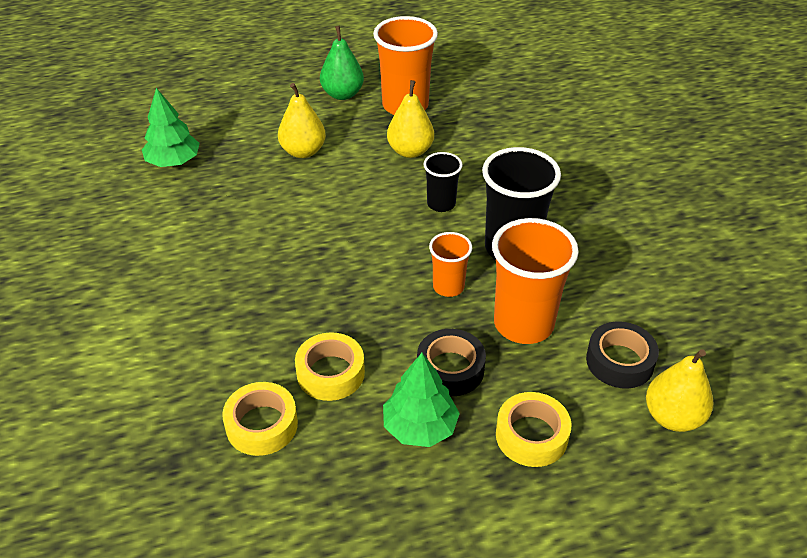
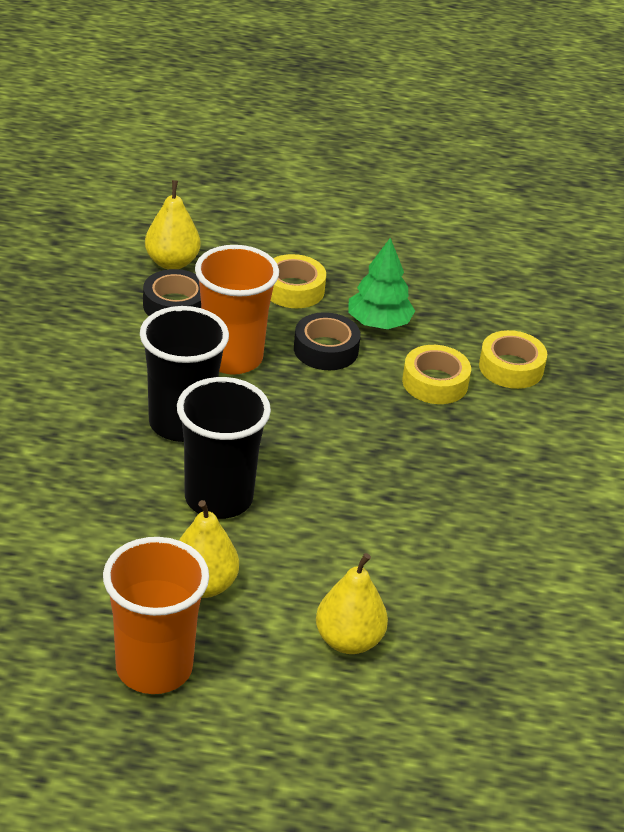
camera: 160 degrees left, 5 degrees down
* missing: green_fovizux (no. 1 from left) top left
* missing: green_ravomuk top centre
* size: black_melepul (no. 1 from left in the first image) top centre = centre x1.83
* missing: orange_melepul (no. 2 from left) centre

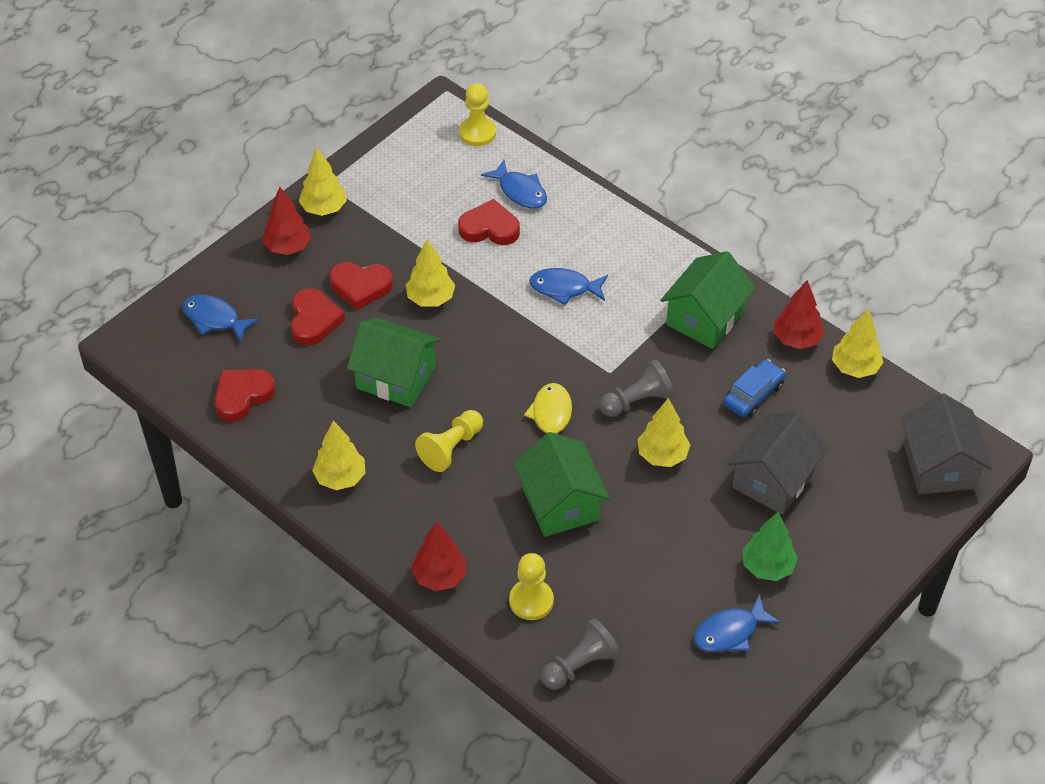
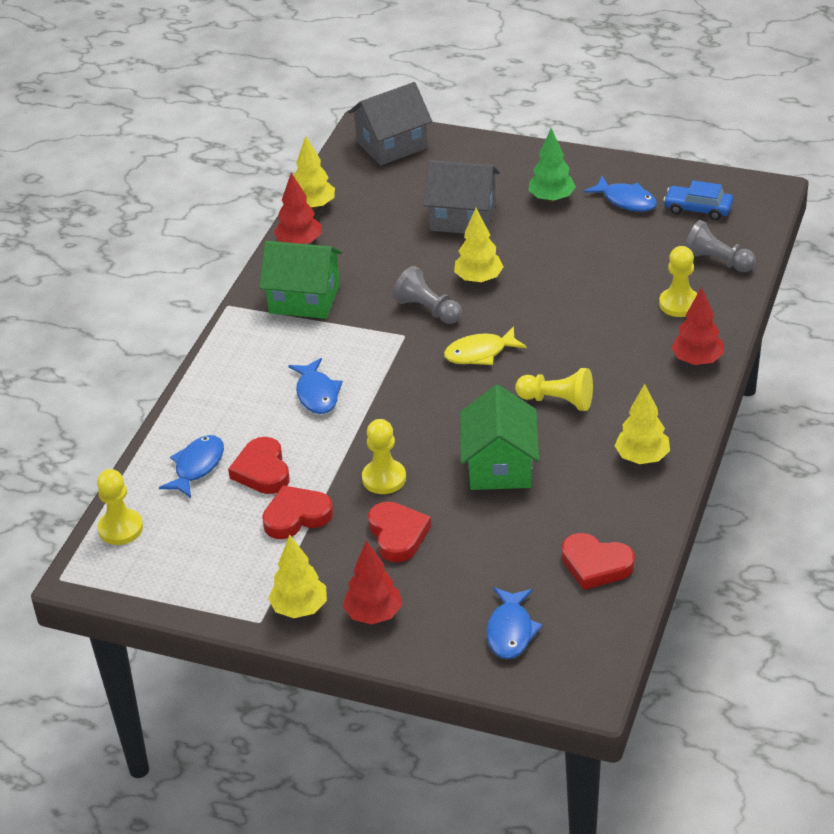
camera: 110 degrees left, 10 degrees down
* relocated: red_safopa (no. 2 from left) middle left to centre
* exchanged: yellow_fovizux (no. 3 from left) centre to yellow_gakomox (no. 2 from left) centre
* missing: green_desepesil (no. 2 from left) centre
* relocated: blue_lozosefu middle right to top right

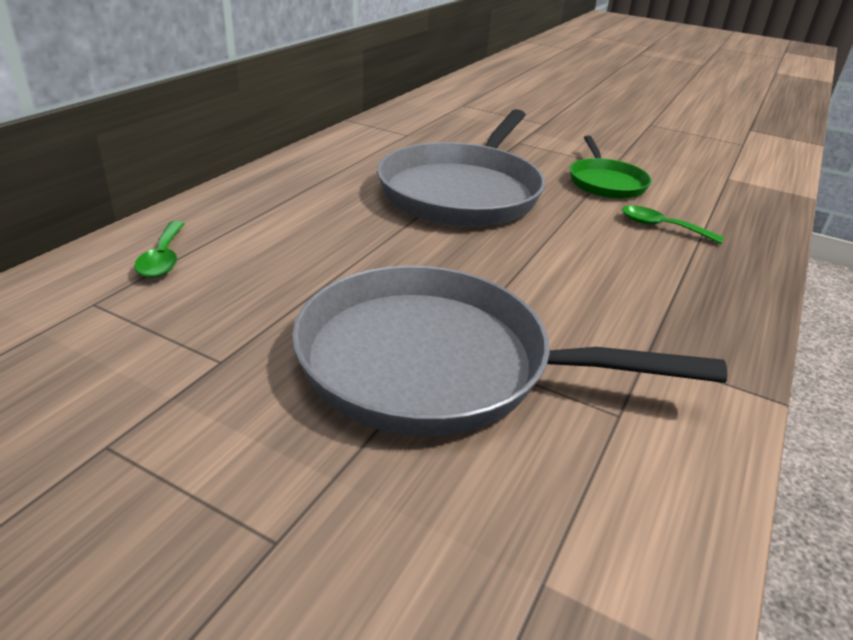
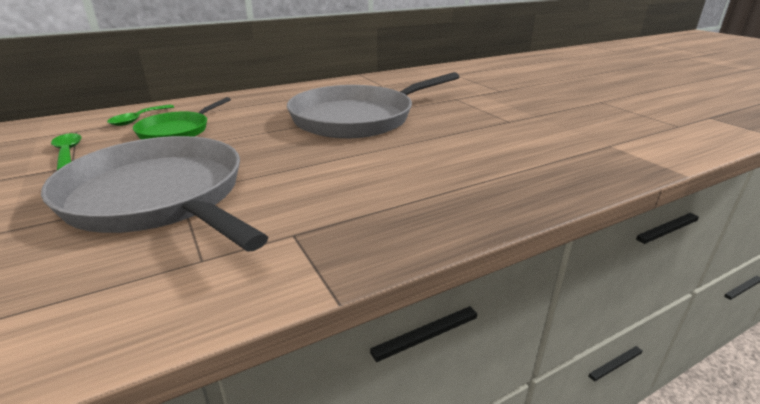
camera: 35 degrees right, 5 degrees down
* relocated: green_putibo top right to top left
* relocated: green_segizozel (no. 2 from left in the first image) middle right to green_segizozel (no. 1 from left) middle left

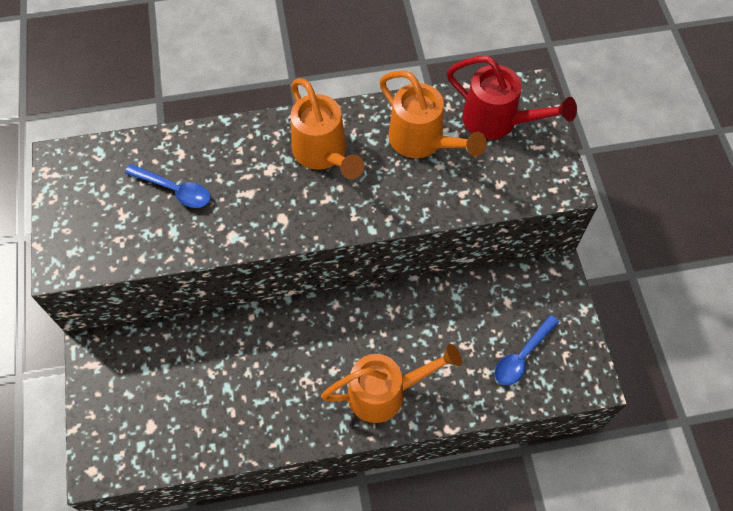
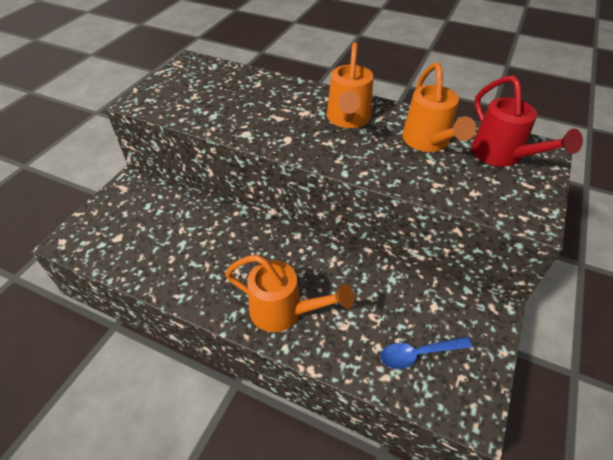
camera: 35 degrees right, 15 degrees down
* missing: blue_segizozel (no. 1 from left) middle left

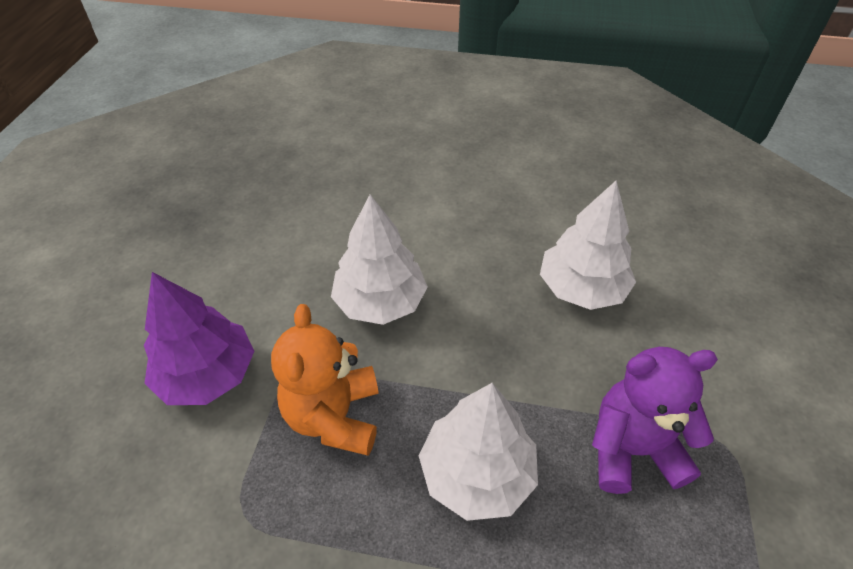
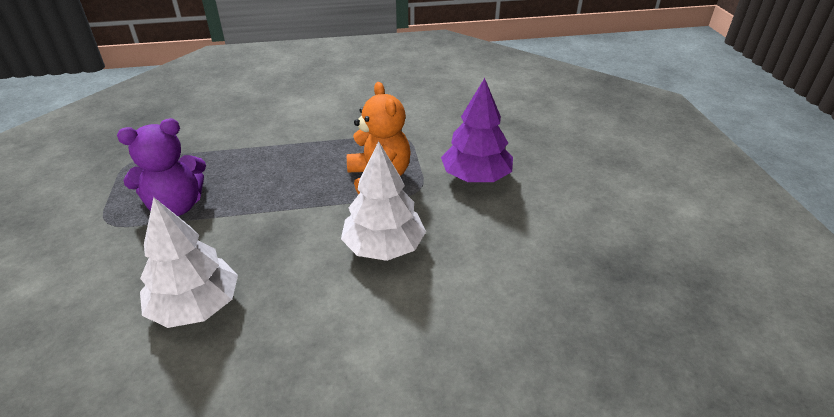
camera: 160 degrees right, 10 degrees down
* missing: white_fovizux (no. 2 from left) bottom centre

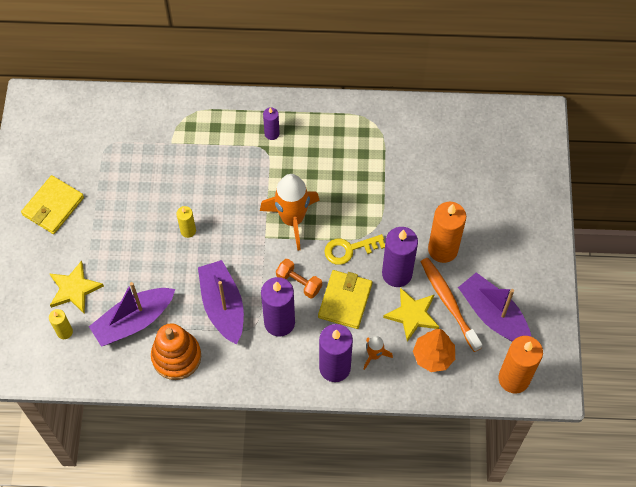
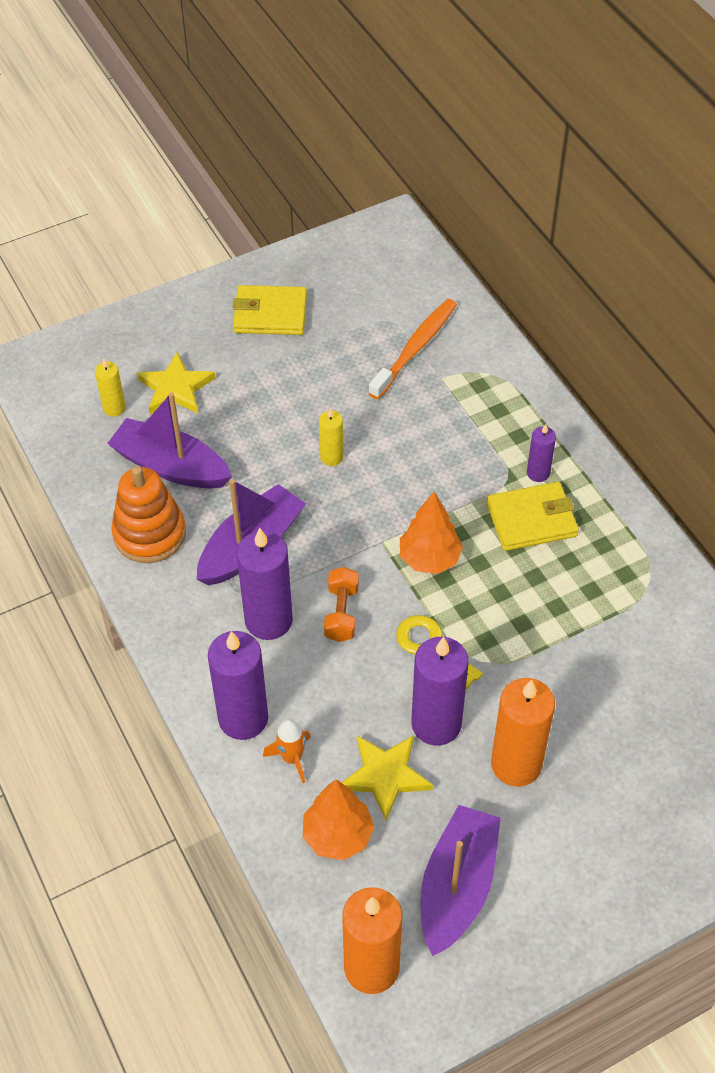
camera: 60 degrees right, 10 degrees down
* exchanged: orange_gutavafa (no. 1 from left) centre to orange_fovizux (no. 2 from left) centre
* relocated: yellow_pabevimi (no. 2 from left) centre to middle right
* relocated: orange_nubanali middle right to top centre

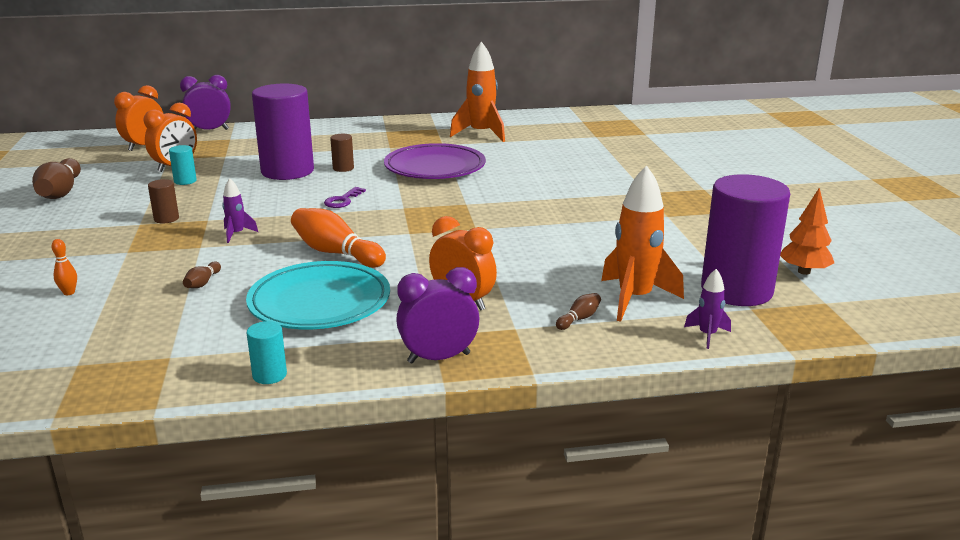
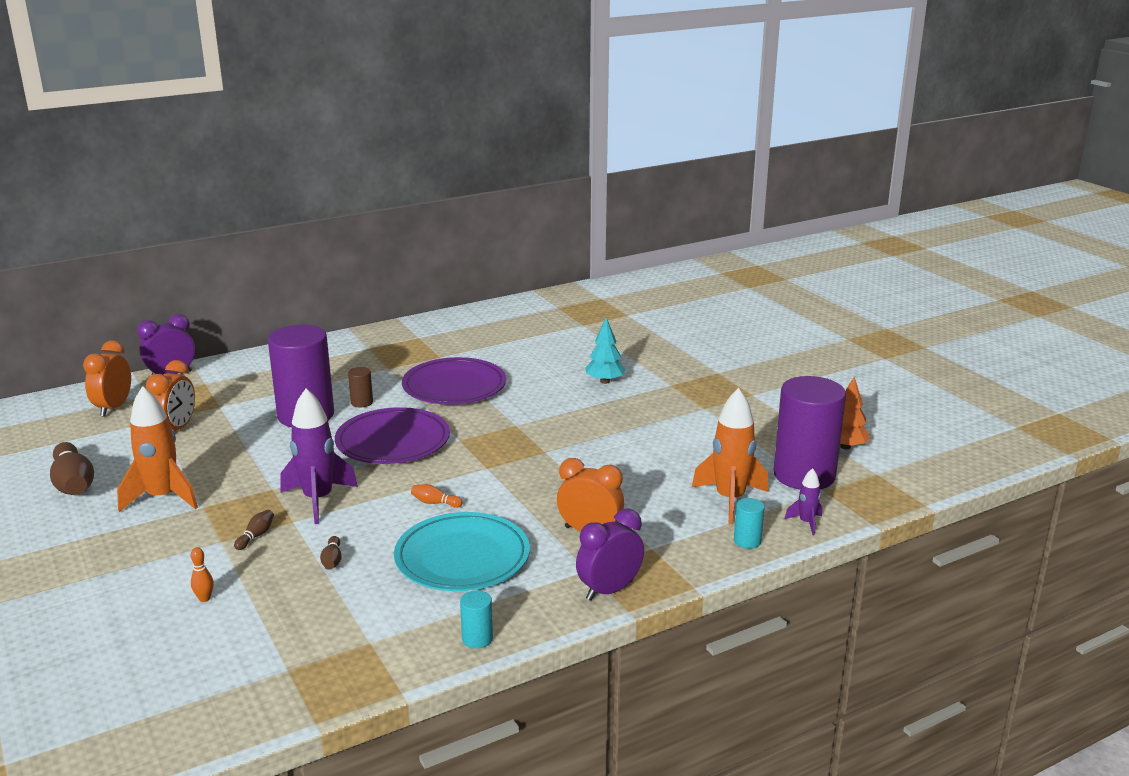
camera: 20 degrees left, 0 degrees up
* missing: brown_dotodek (no. 1 from left) middle left
* relocated: turquoise_dotodek (no. 1 from left in the first image) top left to turquoise_dotodek (no. 2 from left) bottom centre
* size: purple_gutavafa (no. 1 from left) middle left = middle left x2.04
* size: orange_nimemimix (no. 2 from left) centre = centre x0.46
* exchanged: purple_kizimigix centre to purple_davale (no. 1 from left) centre
* relocated: orange_gutavafa (no. 1 from left) top centre to middle left
* relocated: brown_nimemimix (no. 3 from left in the first image) centre to brown_nimemimix (no. 2 from left) bottom left
* appeared: turquoise_fovizux centre

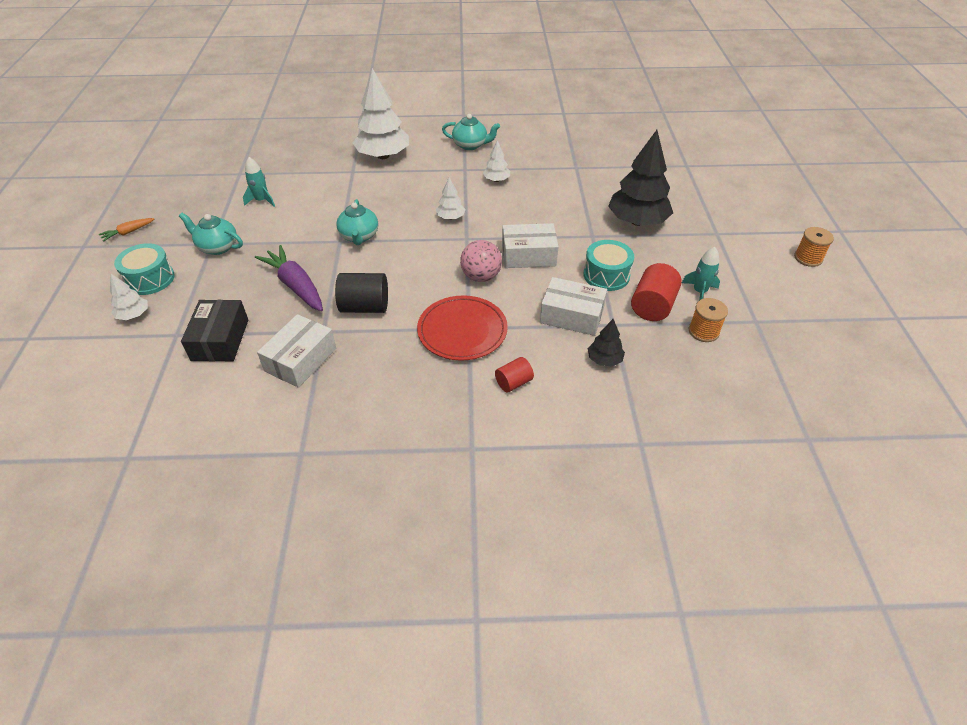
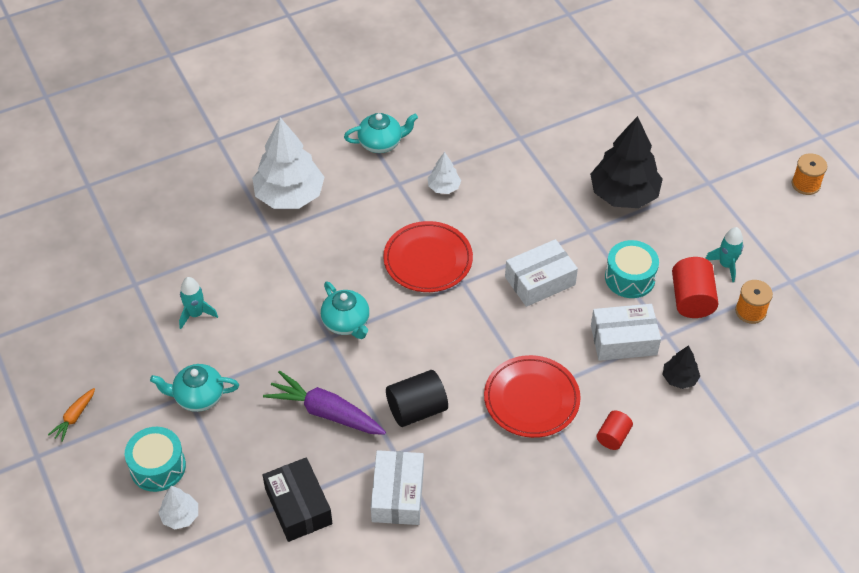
camera: 25 degrees left, 5 degrees up
* exchanged: white_fovizux (no. 3 from left) top centre to red_davale (no. 1 from left) centre
* missing: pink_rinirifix centre

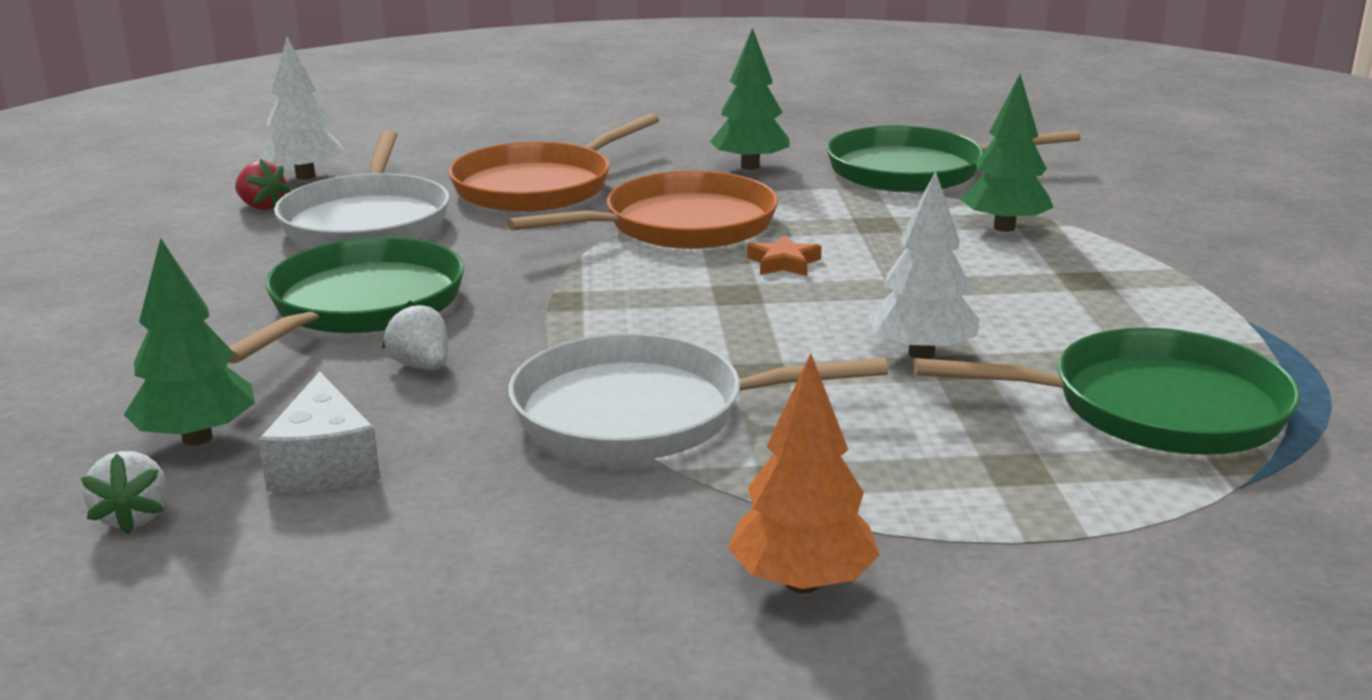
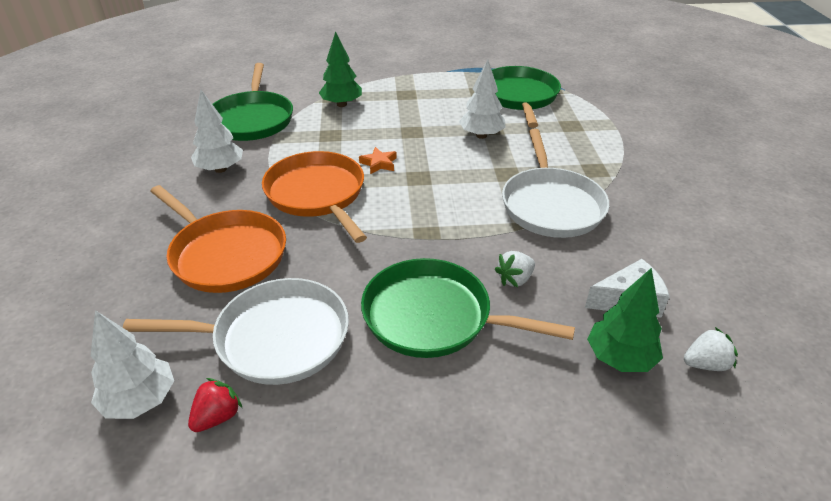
camera: 90 degrees left, 15 degrees up
* colour: green_fovizux (no. 2 from left) top centre to white_fovizux (no. 2 from left) top left
* missing: orange_fovizux bottom centre

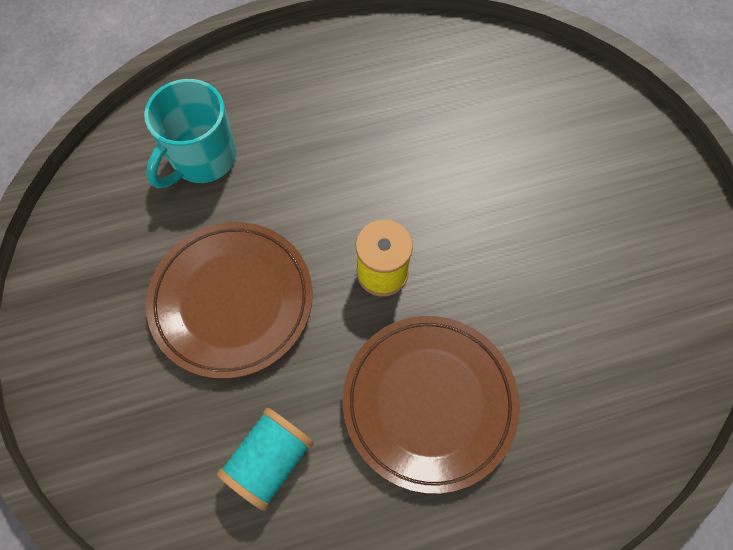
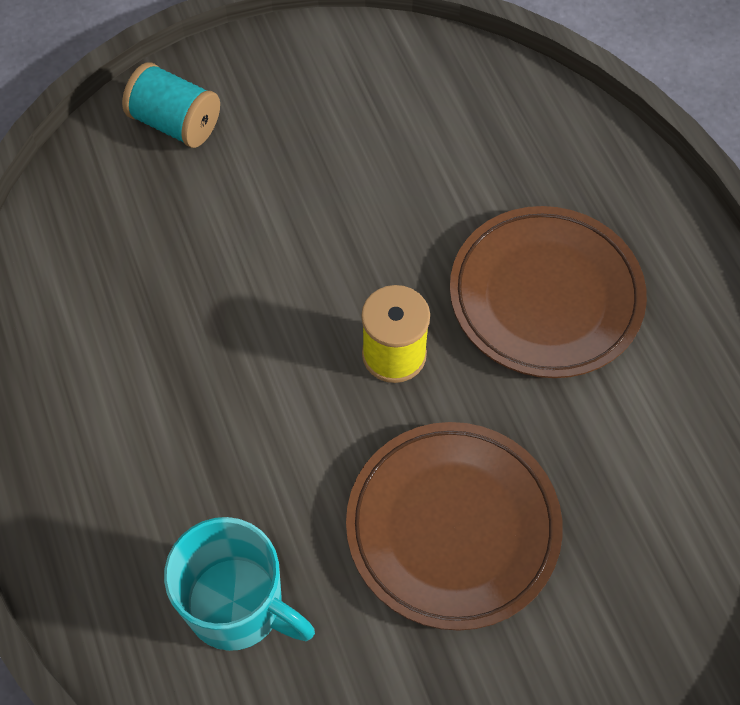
camera: 95 degrees left, 5 degrees down
* relocated: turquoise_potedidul bottom centre to top left

